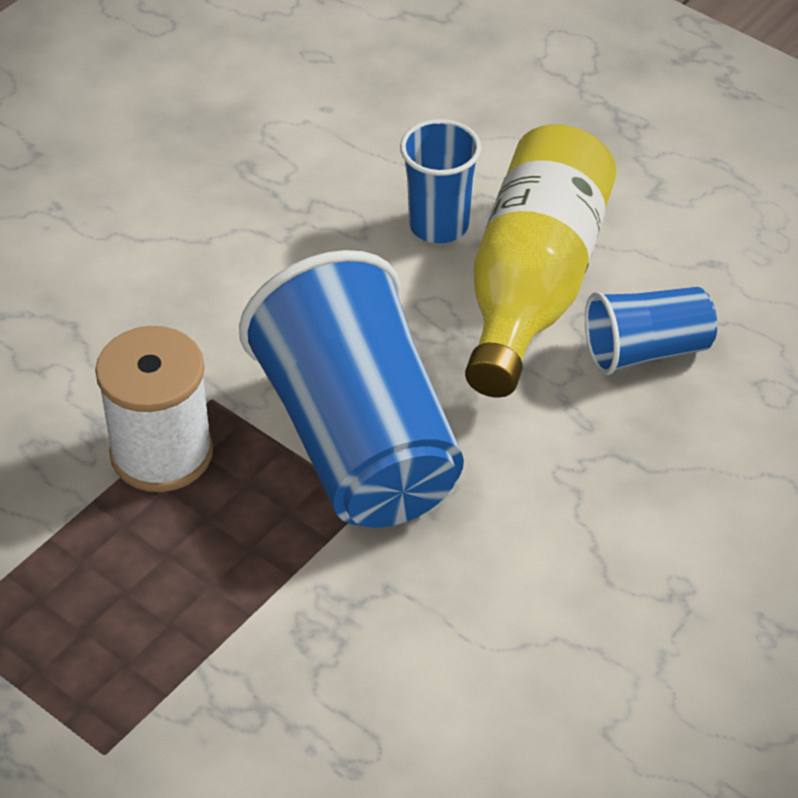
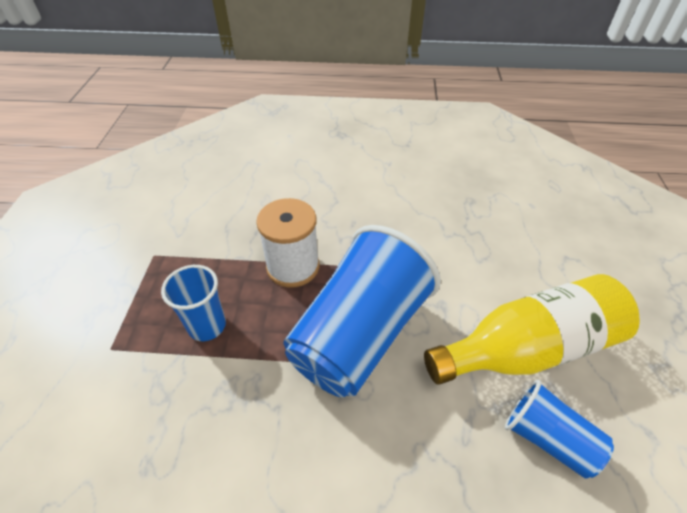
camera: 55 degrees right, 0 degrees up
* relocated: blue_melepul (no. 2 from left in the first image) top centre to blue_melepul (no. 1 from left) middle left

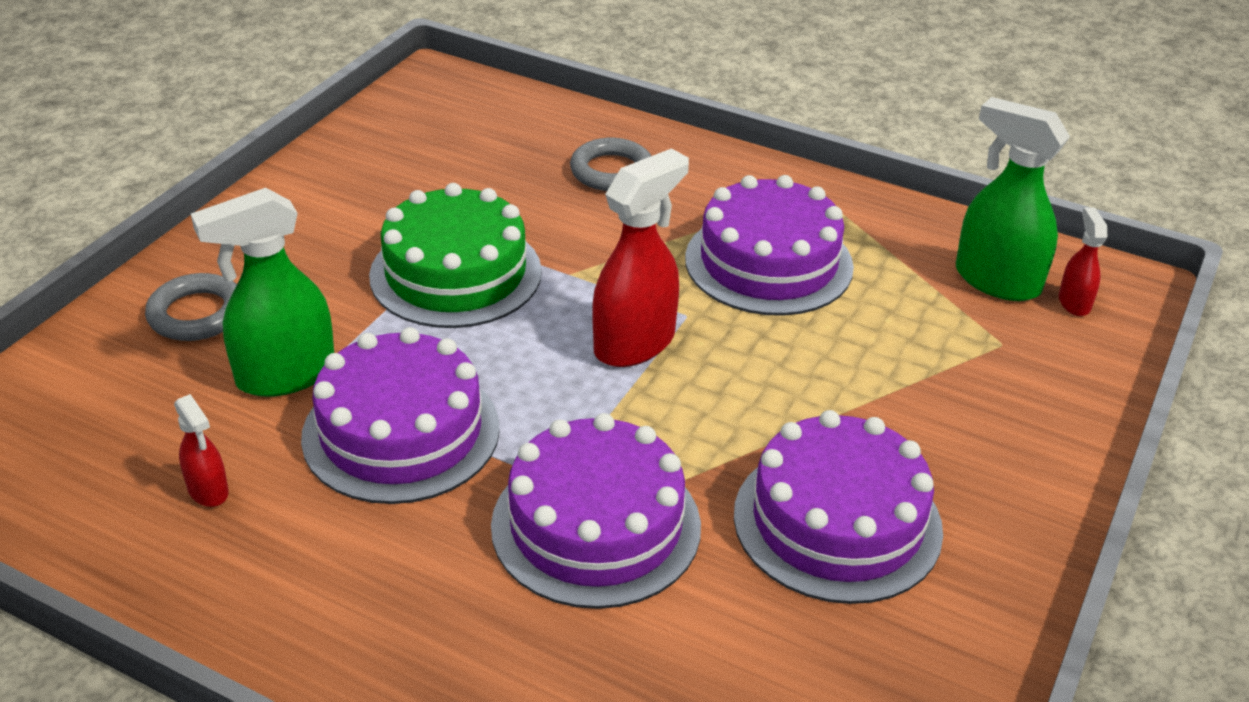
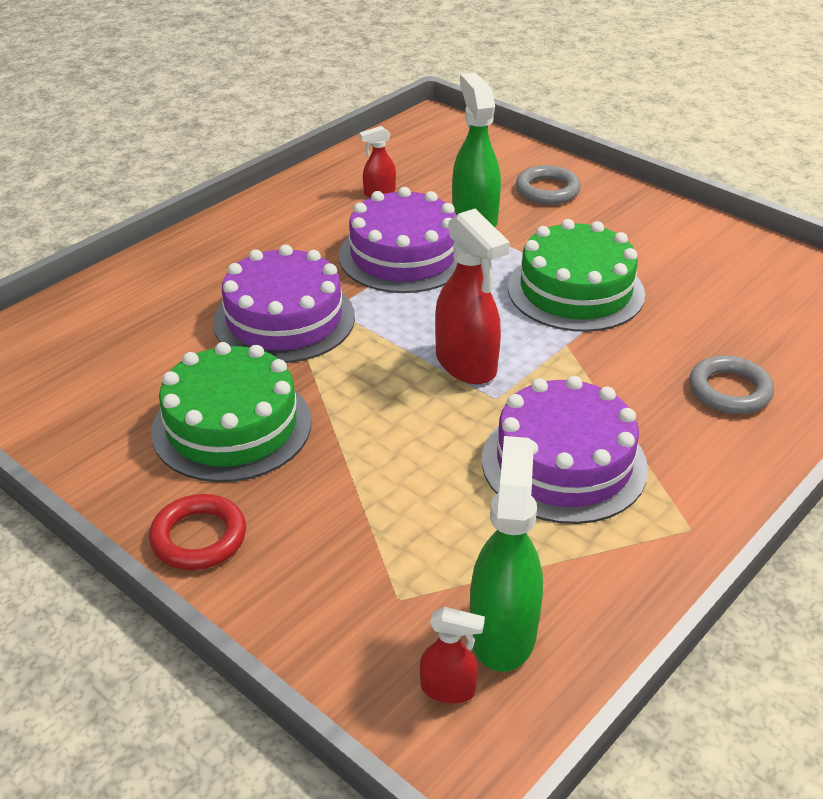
camera: 105 degrees right, 0 degrees up
* colour: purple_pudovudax (no. 4 from left) bottom right to green_pudovudax (no. 1 from left) middle left
* spun: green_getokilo (no. 2 from left) top right = bottom centre 45 degrees counterclockwise
* appeared: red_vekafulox middle left

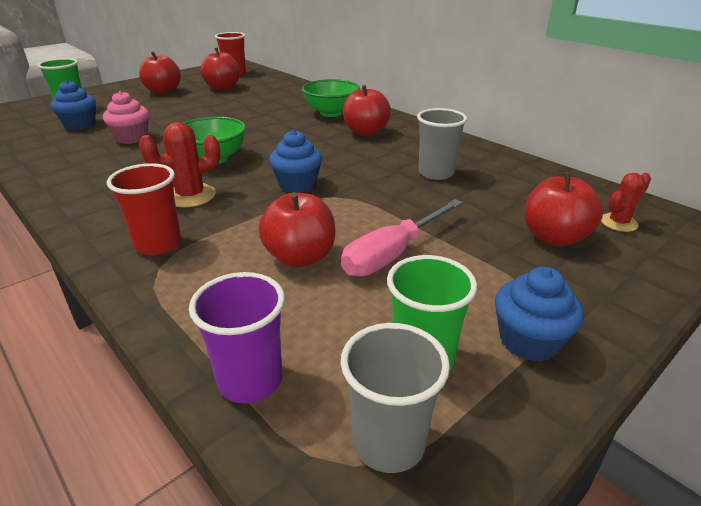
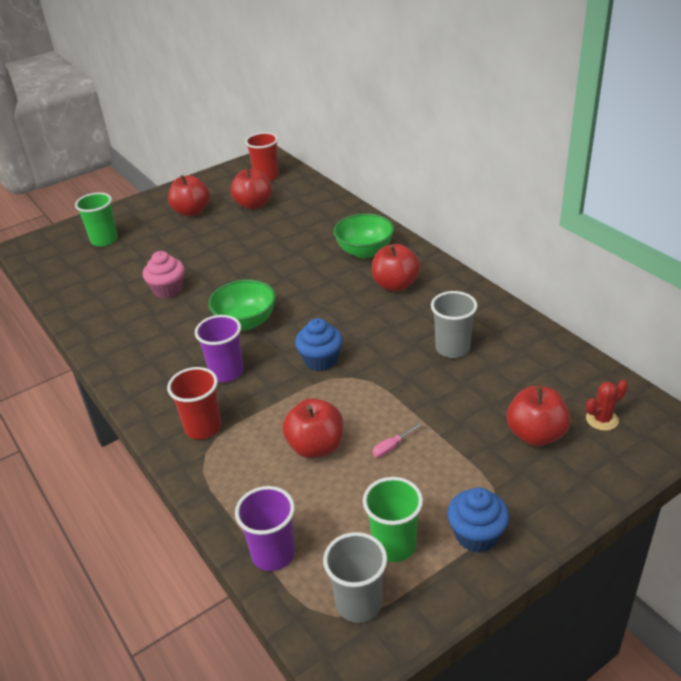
camera: 10 degrees right, 5 degrees up
* missing: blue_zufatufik (no. 1 from left) top left
* exchanged: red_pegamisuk (no. 1 from left) top left to purple_melepul (no. 1 from left) middle left
* size: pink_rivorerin centre = centre x0.43

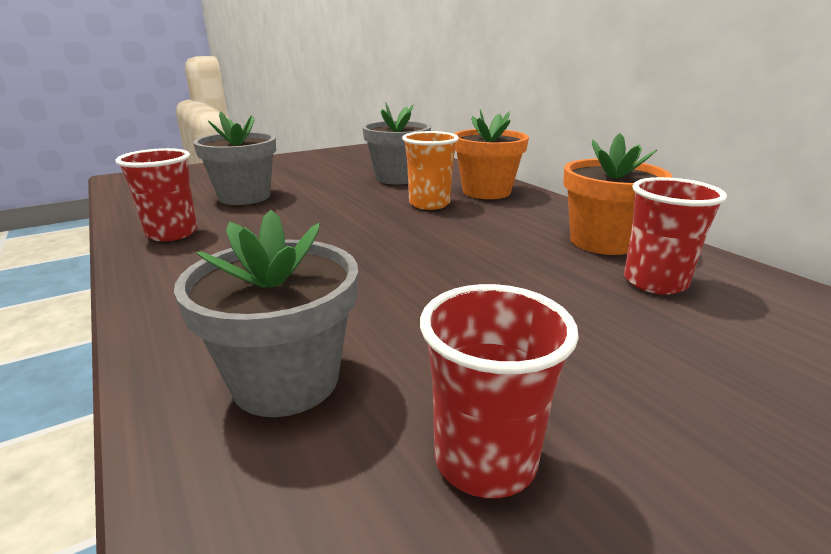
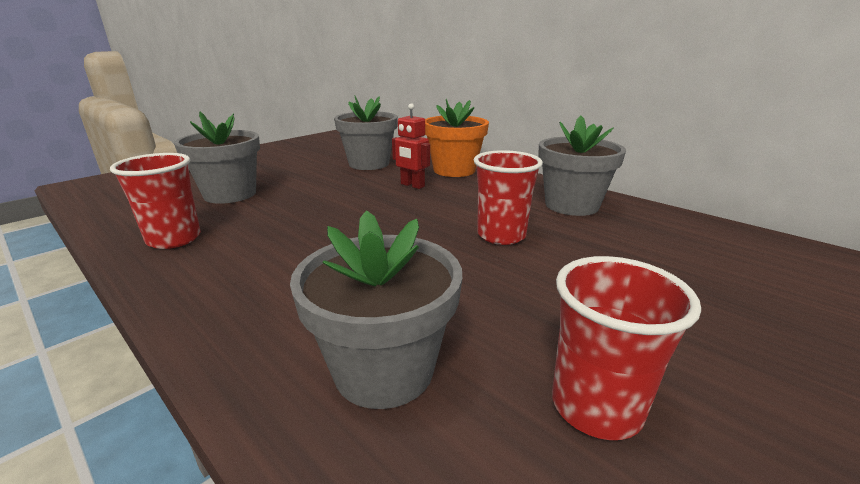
camera: 15 degrees left, 0 degrees up
* exchanged: orange_melepul top centre to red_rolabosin top centre
* colour: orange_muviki (no. 2 from left) middle right to grey_muviki (no. 4 from left) middle right
* relocated: red_melepul (no. 3 from left in the first image) middle right to red_melepul (no. 2 from left) centre

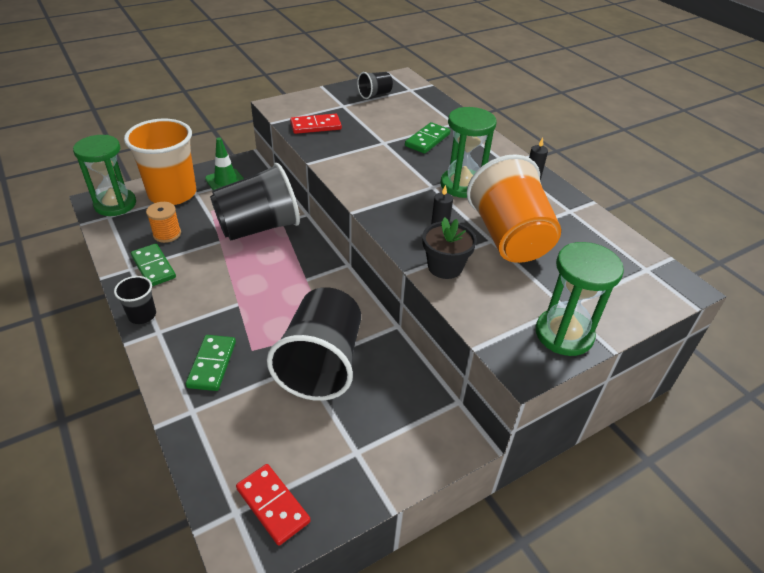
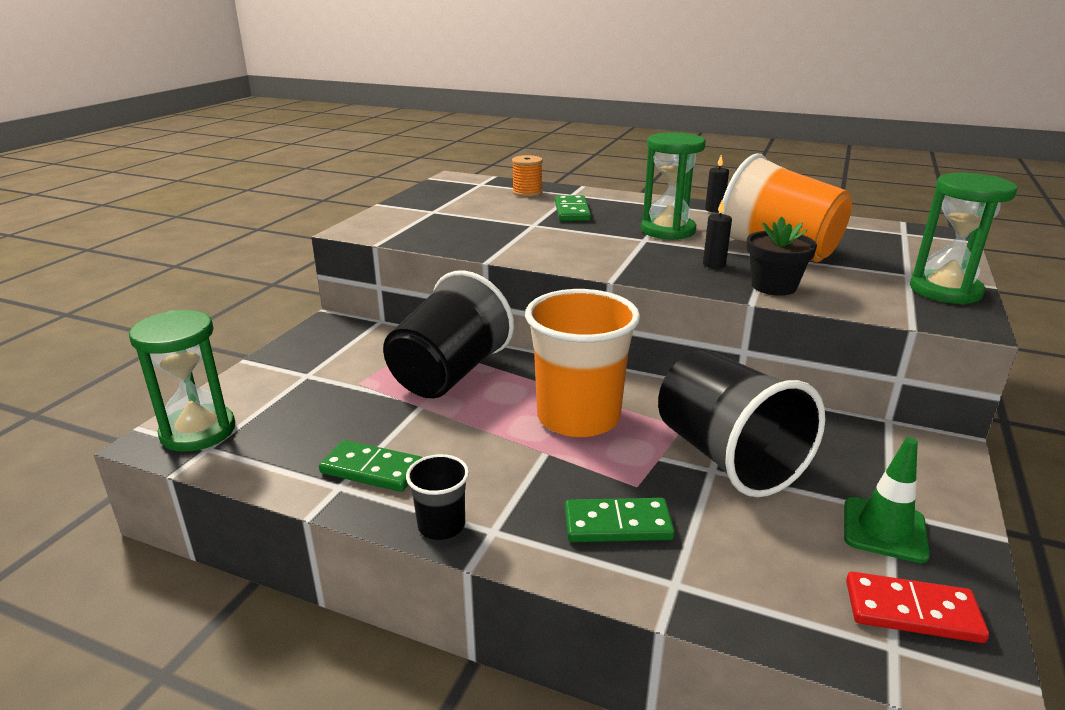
camera: 35 degrees left, 15 degrees down
* relocated: orange_melepul (no. 1 from left) top left to centre
* relocated: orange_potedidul middle left to top centre
* spun: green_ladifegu (no. 2 from left in the first image) middle left = bottom centre 60 degrees counterclockwise
* relocated: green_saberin top left to bottom right
* missing: red_ladifegu (no. 2 from left) top centre
* missing: black_melepul (no. 4 from left) top centre

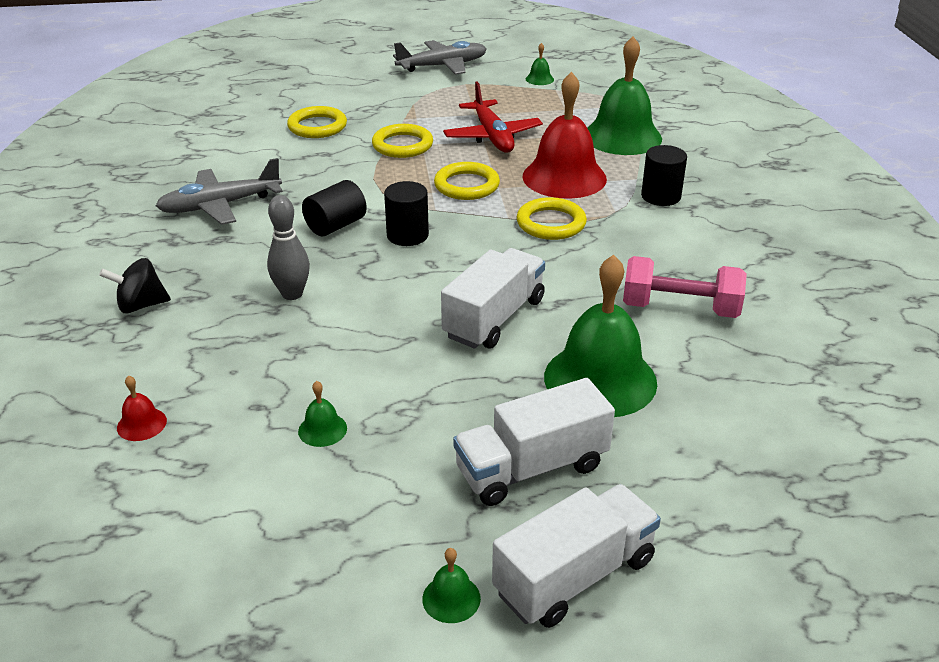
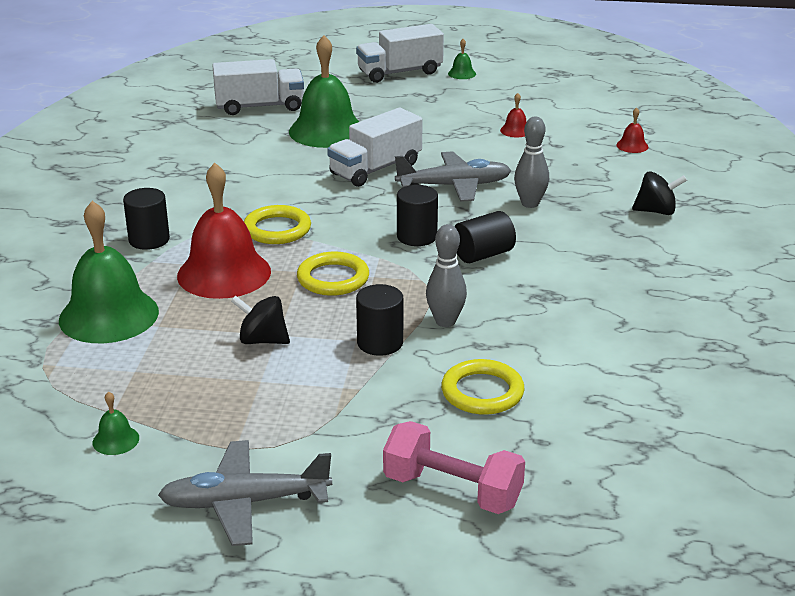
camera: 165 degrees left, 5 degrees down
* relocated: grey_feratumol (no. 1 from left in the first image) top left to grey_feratumol (no. 2 from left) top centre
* colour: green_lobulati (no. 1 from left) centre to red_lobulati (no. 2 from left) top centre
* exchanged: yellow_vekafulox (no. 2 from left) top centre to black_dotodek (no. 2 from left) centre
* exchanged: red_feratumol top centre to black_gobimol (no. 1 from left) middle left
* relocated: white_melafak (no. 2 from left in the first image) bottom centre to white_melafak (no. 1 from left) top left
* relocated: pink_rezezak middle right to bottom centre
* appeared: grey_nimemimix (no. 1 from left) centre

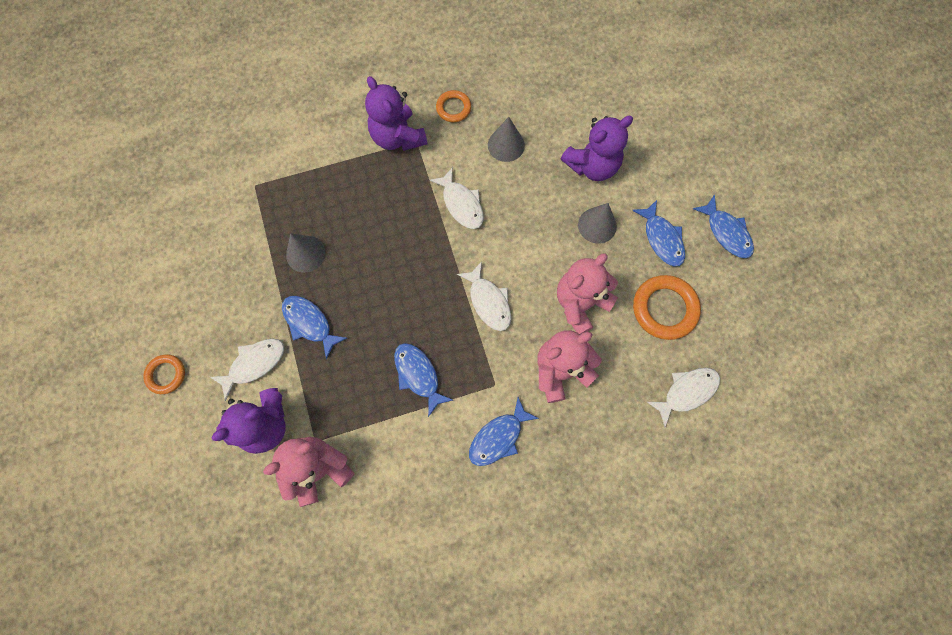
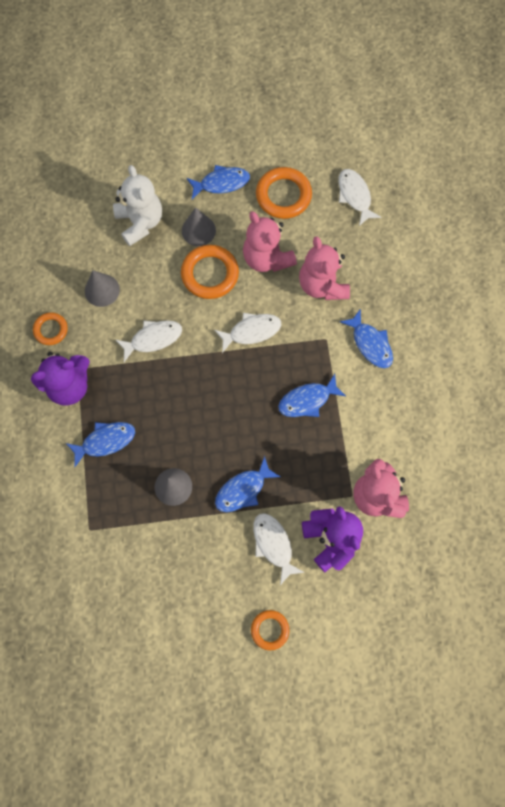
camera: 80 degrees left, 0 degrees up
* colour: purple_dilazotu (no. 3 from left) top centre to white_dilazotu top left
* relocated: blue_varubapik (no. 5 from left in the first image) middle right to blue_varubapik (no. 1 from left) middle left
* appeared: orange_vekafulox (no. 2 from left) centre

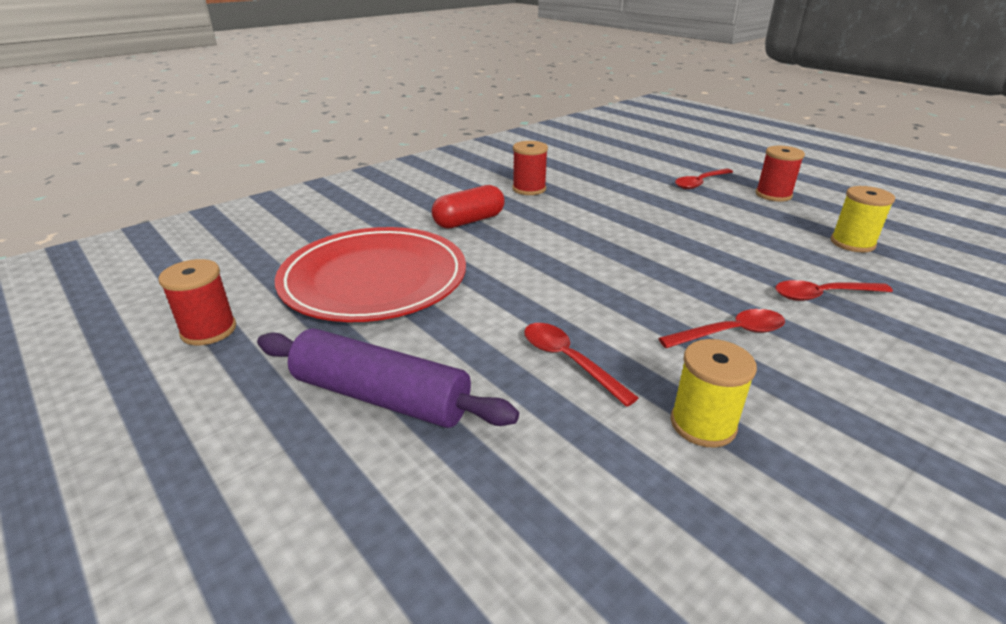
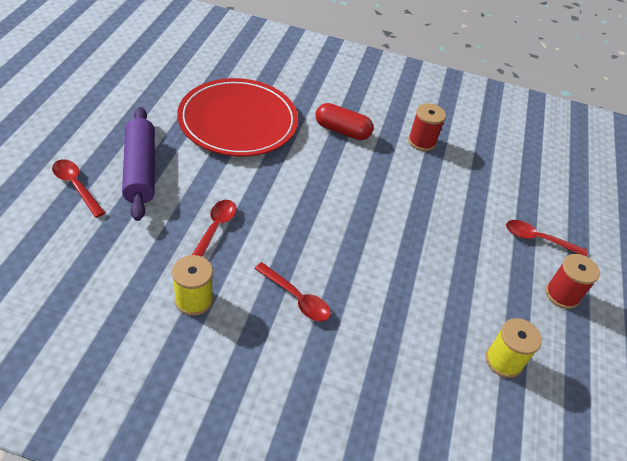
camera: 50 degrees right, 15 degrees up
* missing: red_potedidul (no. 1 from left) middle left
* relocated: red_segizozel (no. 4 from left in the first image) middle right to red_segizozel (no. 1 from left) middle left

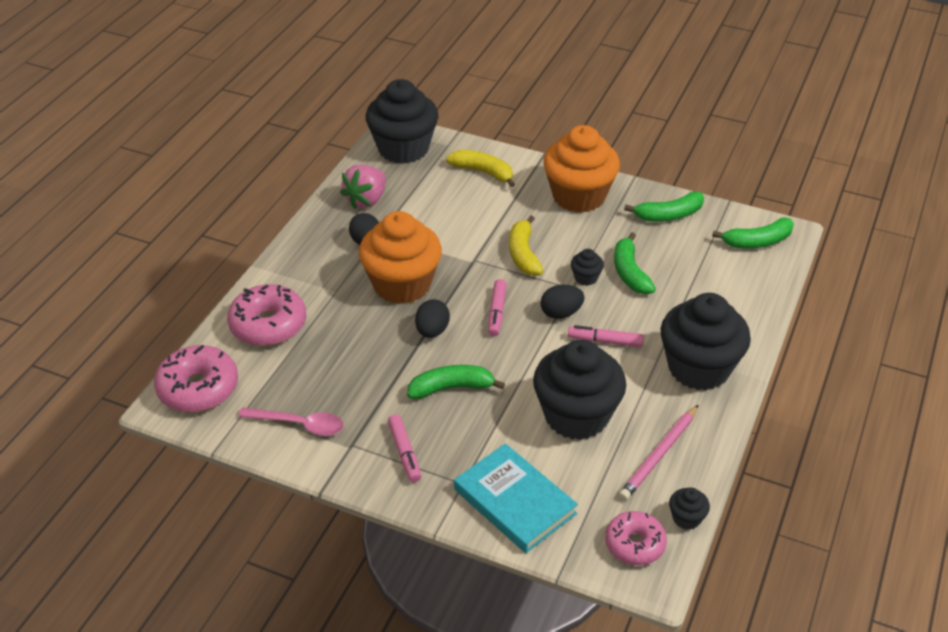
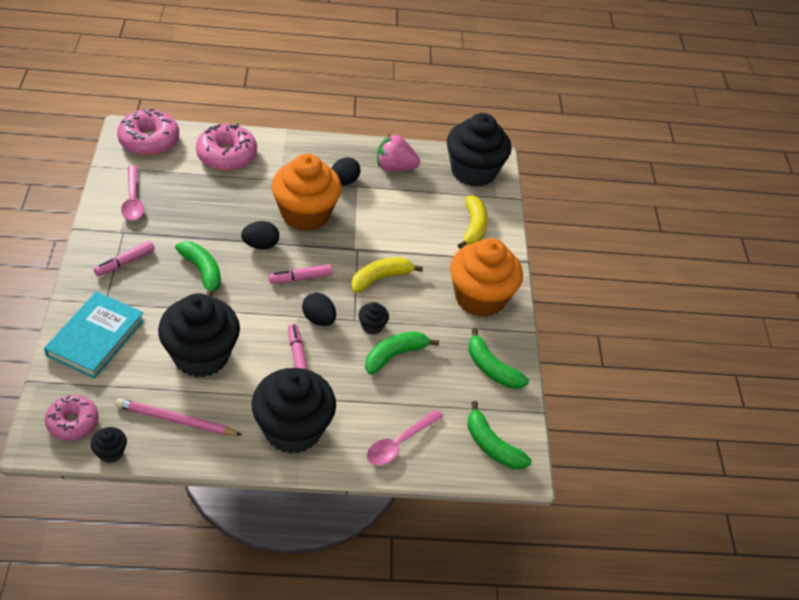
camera: 60 degrees right, 5 degrees up
* appeared: pink_segizozel (no. 2 from left) bottom centre

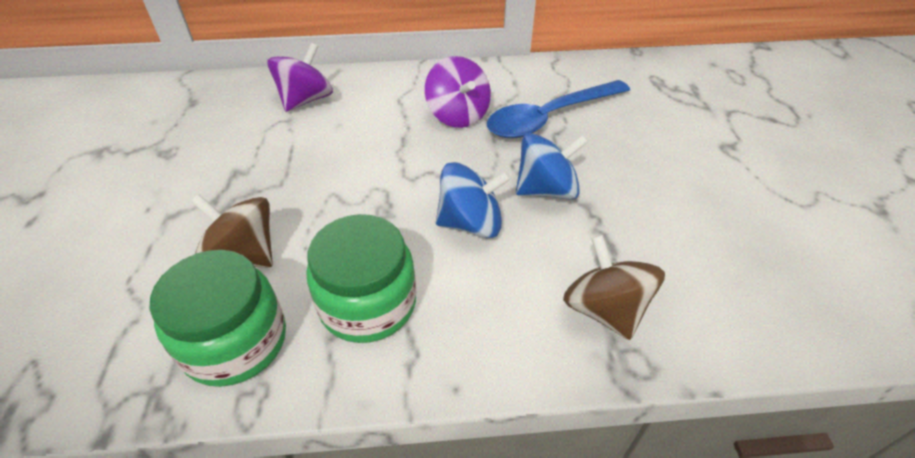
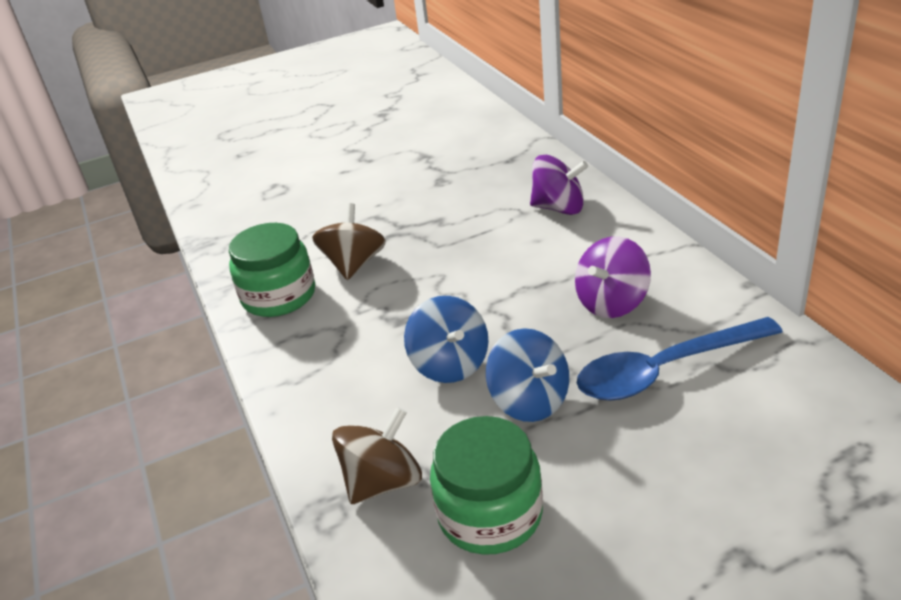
camera: 75 degrees right, 10 degrees down
* relocated: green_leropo (no. 2 from left) centre to bottom centre
* spun: blue_segizozel top centre = middle right 60 degrees counterclockwise

